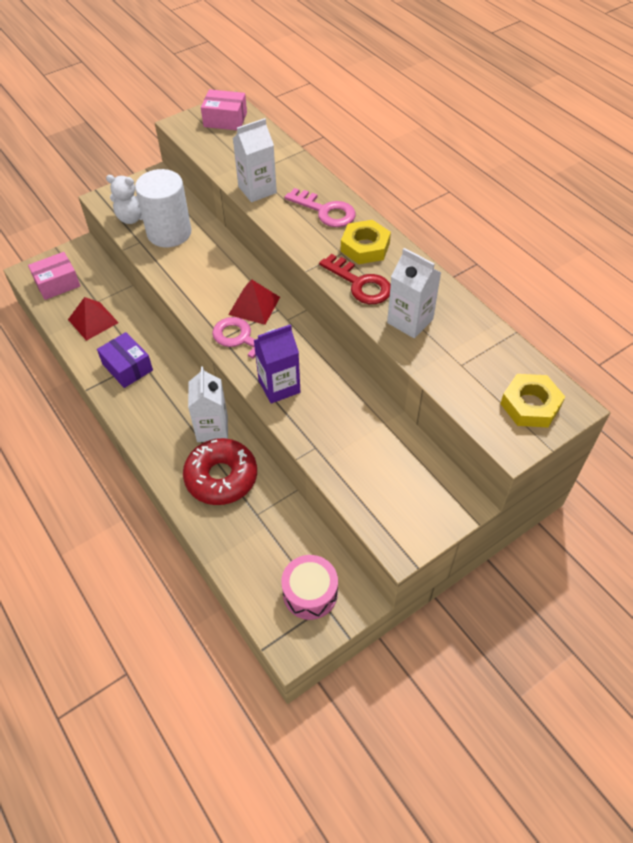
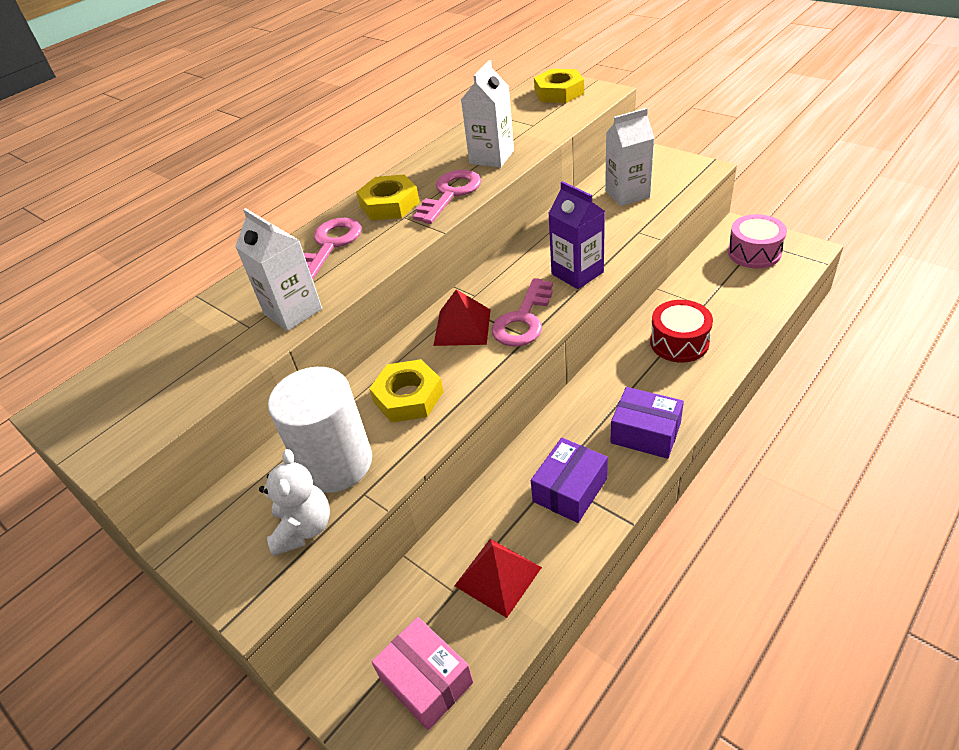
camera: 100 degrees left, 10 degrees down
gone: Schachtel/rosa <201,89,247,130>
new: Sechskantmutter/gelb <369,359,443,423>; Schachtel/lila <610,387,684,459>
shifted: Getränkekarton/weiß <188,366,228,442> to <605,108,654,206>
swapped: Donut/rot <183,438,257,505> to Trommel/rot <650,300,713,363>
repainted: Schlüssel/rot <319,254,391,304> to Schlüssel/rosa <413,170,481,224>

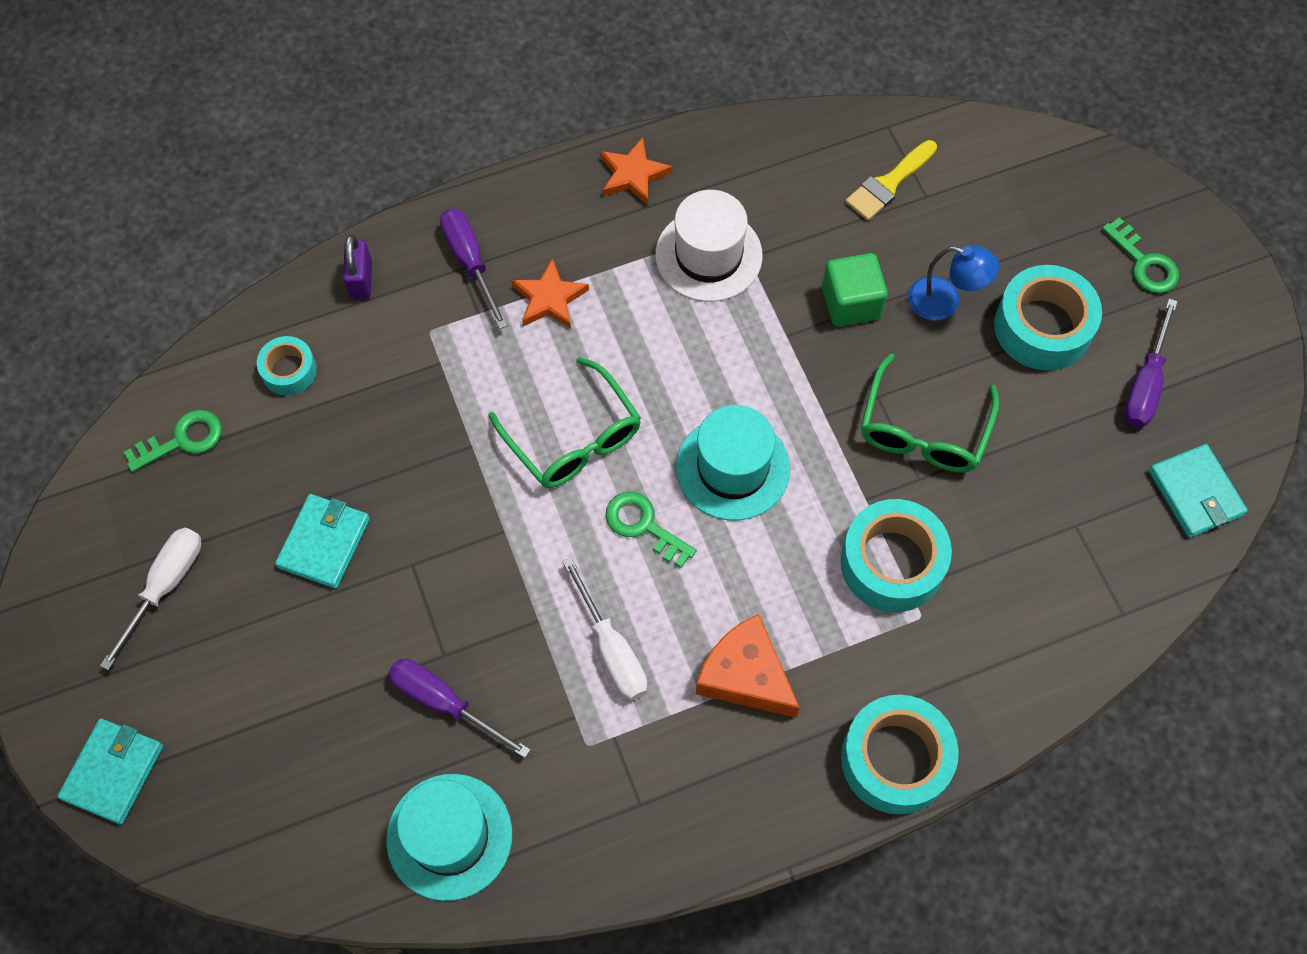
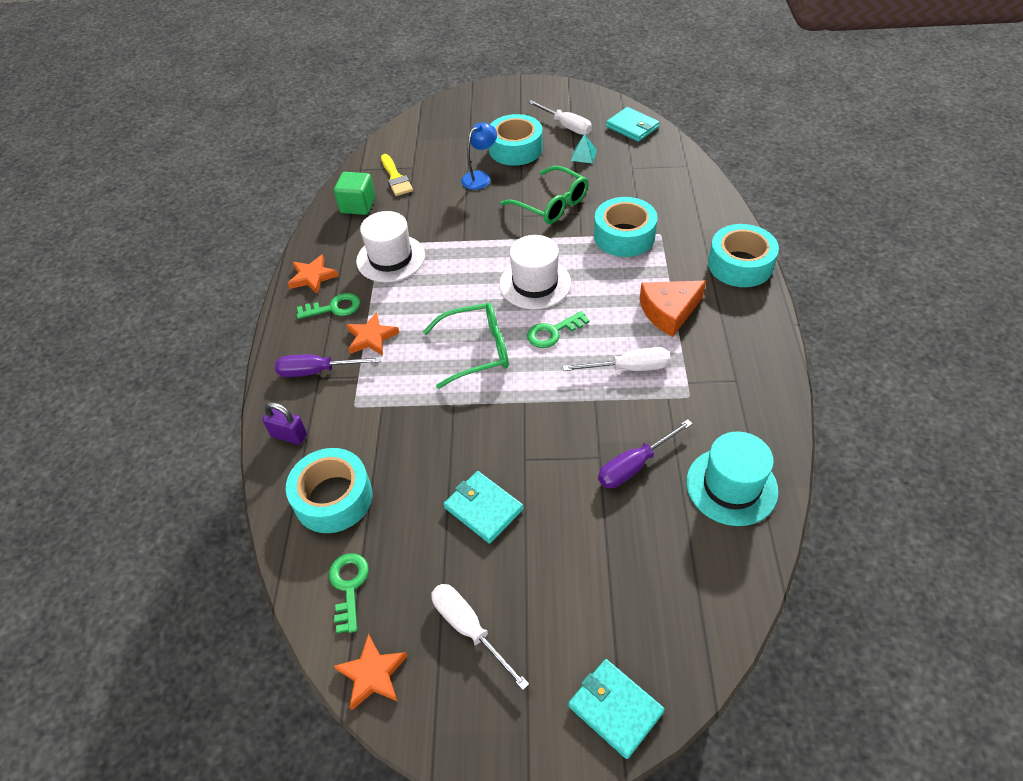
camera: 65 degrees left, 15 degrees down
new: Stern/orange <334,634,408,710>; Pyramide/türkis <571,133,597,163>
shifted: Kubus/grün <822,253,888,326> to <334,172,375,215>; Schlüssel/grün <1102,217,1179,293> to <296,293,360,319>
repainted: Hut/türkis <676,405,790,520> to Hut/weiß <499,235,571,309>; Schraubenzieher/lila <1124,299,1178,428> to Schraubenzieher/weiß <528,100,592,135>
rotated: Geldbörse/türkis <1149,444,1248,538> = <606,107,660,142> 45 degrees clockwise
scaled: Klebeband/türkis <257,336,317,396> = <286,448,372,533> x1.79

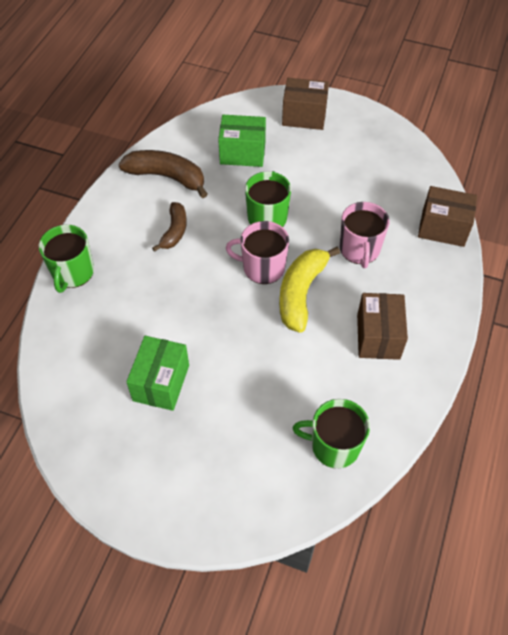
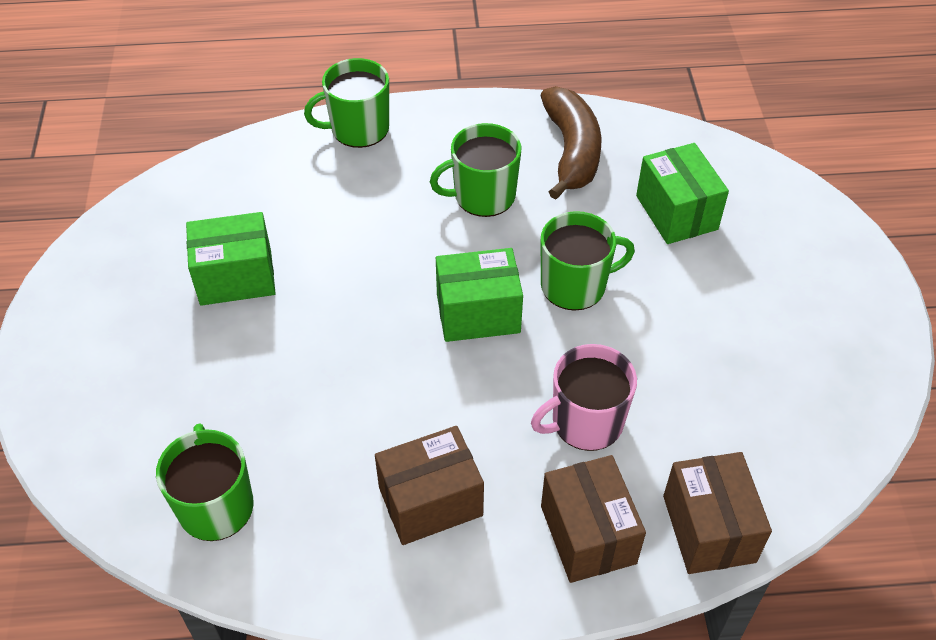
camera: 65 degrees right, 5 degrees down
gone: Banane/gelb <279,247,340,333>
shifted: Schachtel/braun <282,78,329,130> to <541,455,646,583>
swapped: Banane/braun <152,202,187,252> to Tasse/grün <430,123,521,217>; Tasse/rosa <226,221,289,284> to Schachtel/grün <436,248,523,342>

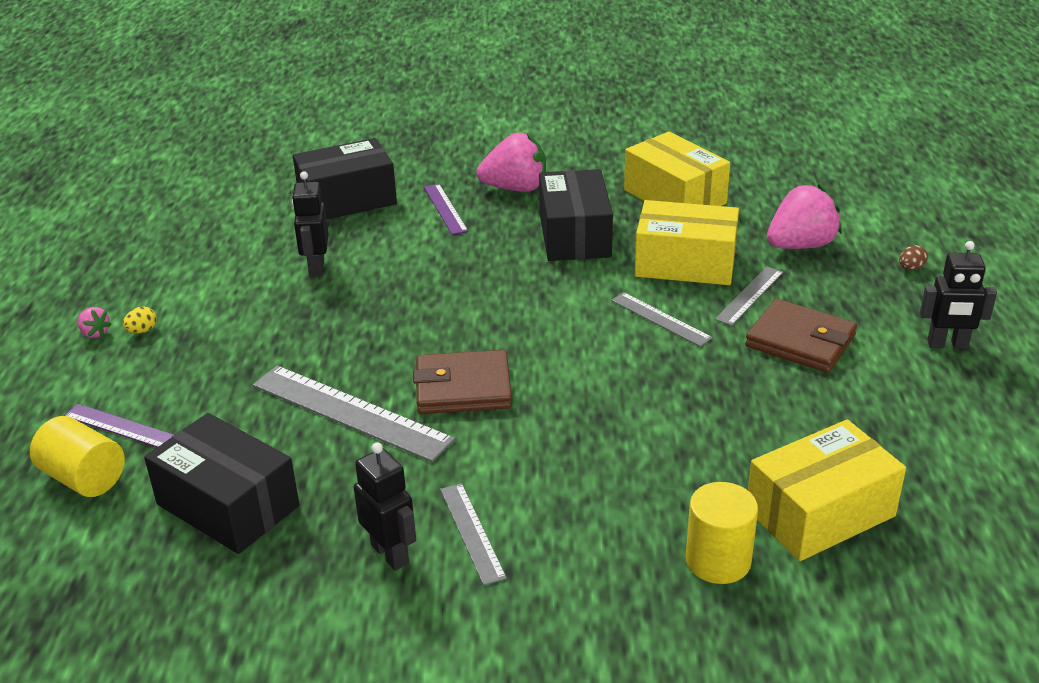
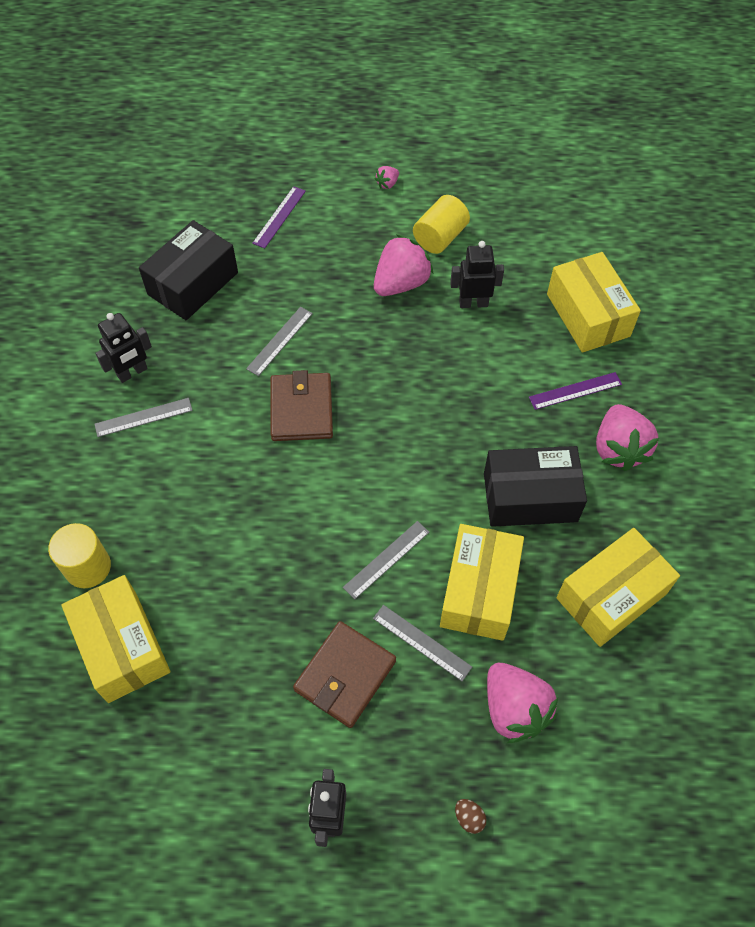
camera: 90 degrees right, 25 degrees up
gone: Ei/gelb <123,307,157,333>
new: Erdbeere/rosa <374,235,433,296>
shifted: Vollzylinder/gelb <30,416,125,497> to <413,195,470,254>
repainted: Schachtel/schwarz <293,138,397,219> to Schachtel/gelb <547,252,641,353>
scaled: Lineal/grau <253,366,455,462> = <246,307,313,376> x0.56

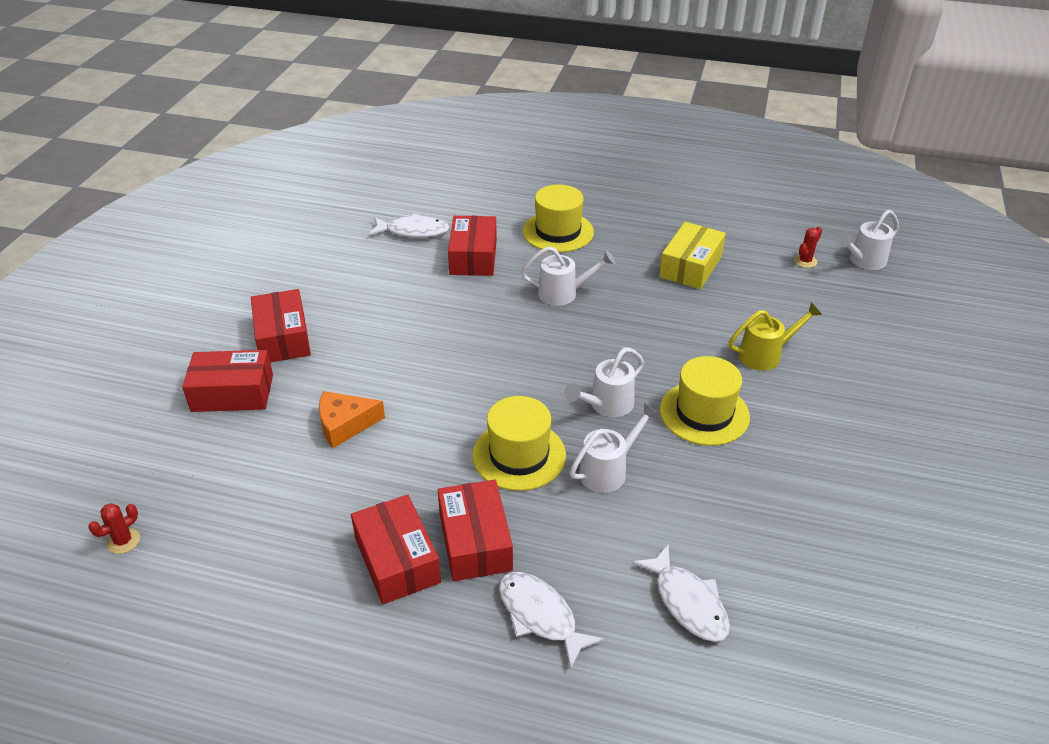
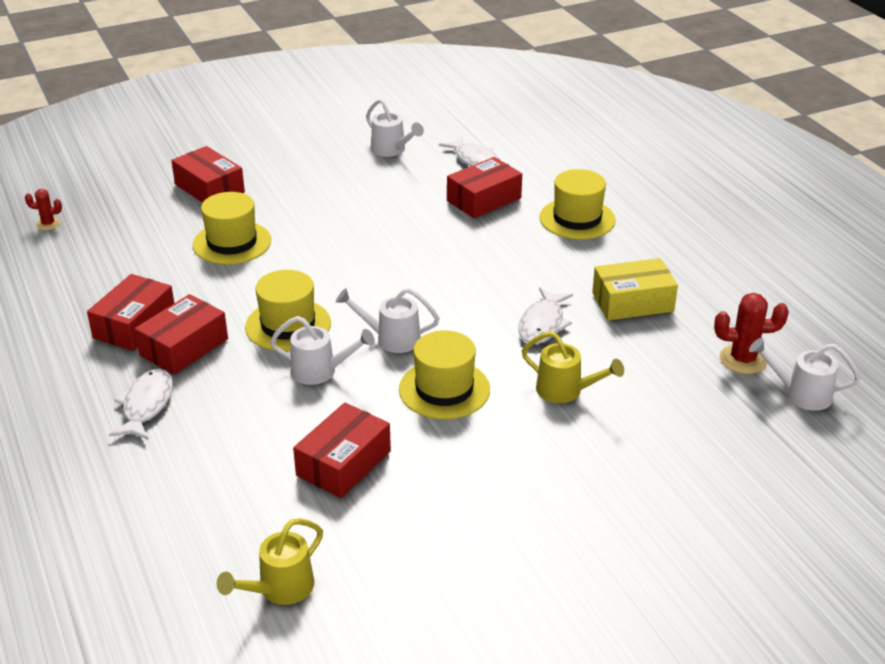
camera: 50 degrees right, 5 degrees down
new: Gießkanne/gelb <217,518,323,605>
shifted: Schachtel/rot <251,289,311,362> to <293,402,391,498>; Gießkanne/weiß <521,246,615,306> to <366,99,424,157>; Fisch/weiß <632,544,730,642> to <518,287,573,344>
swapped: Käse/orange <319,391,385,448> to Hut/gelb <193,192,271,265>
scaled: Kaktus/rot <794,227,822,268> = <714,293,789,374> x1.71

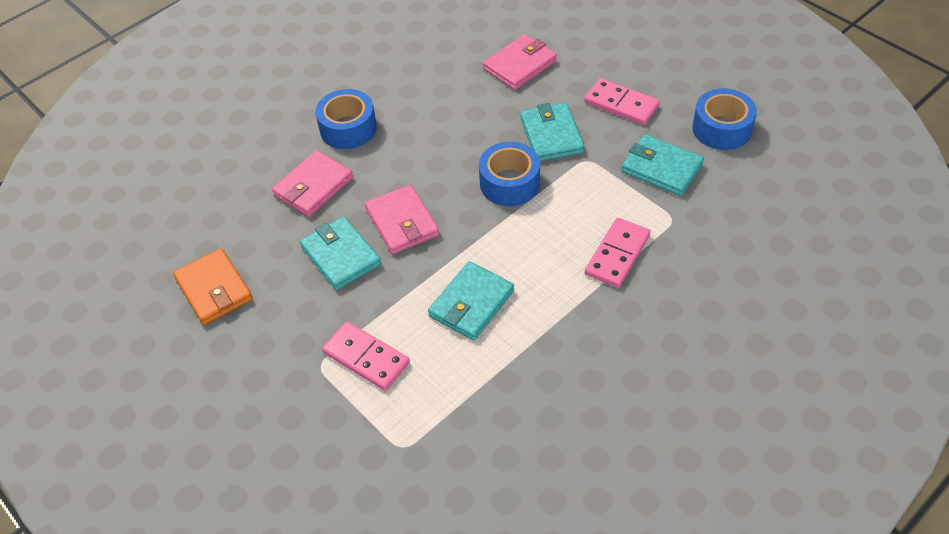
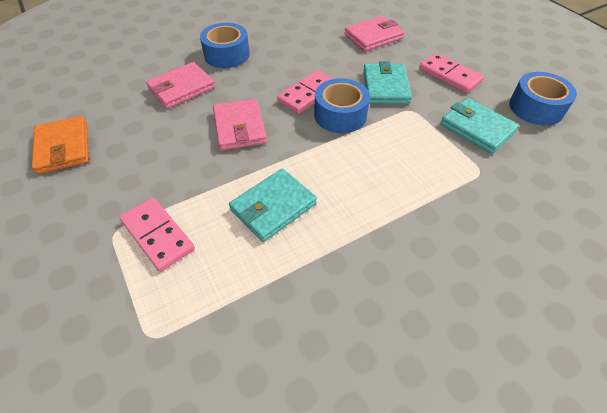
camera: 10 degrees right, 0 degrees up
gone: Geldbörse/türkis <300,217,381,290>
shifted: Dominostein/rosa <585,218,650,288> to <277,70,334,114>

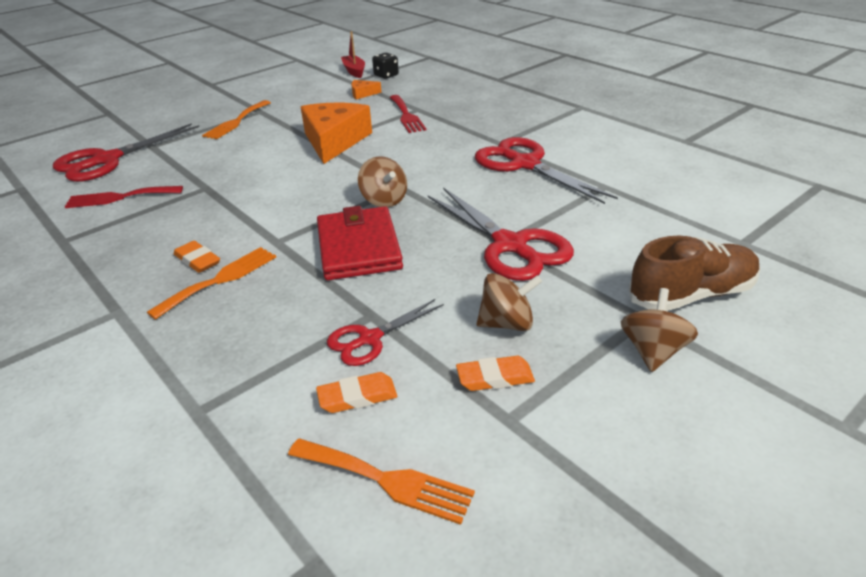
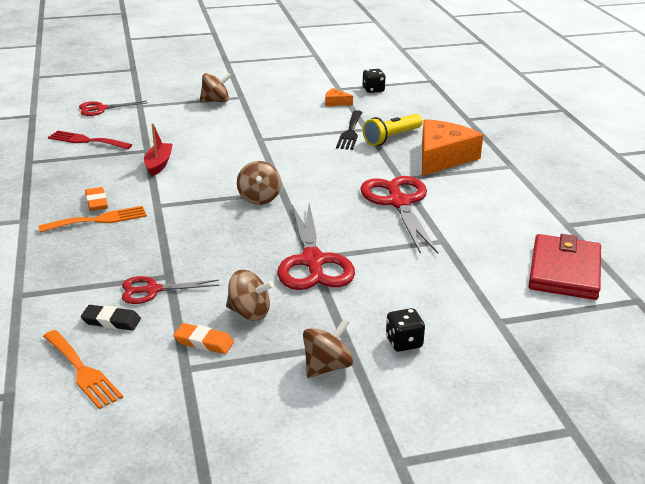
camera: 25 degrees right, 5 degrees down
new: Taschenlampe/gelb <363,114,423,146>
shifted: Käse/orange <301,103,372,164> to <422,119,483,176>; Geldbörse/rot <317,206,403,280> to <529,234,601,300>; Boot/rot <341,31,365,78> to <144,123,172,176>
swapped: Gabel/orange <202,100,271,139> to Kreisel/braun <200,73,232,102>; Schuh/braun <629,236,760,311> to Spielwürfel/schwarz <386,308,425,352>
repainted: Radiergummi/orange <316,372,397,413> to Radiergummi/schwarz <81,305,141,331>; Gabel/rot <390,95,426,133> to Gabel/schwarz <336,110,363,150>
scaled: Schere/rot <53,123,199,182> = <79,101,147,116> x0.56

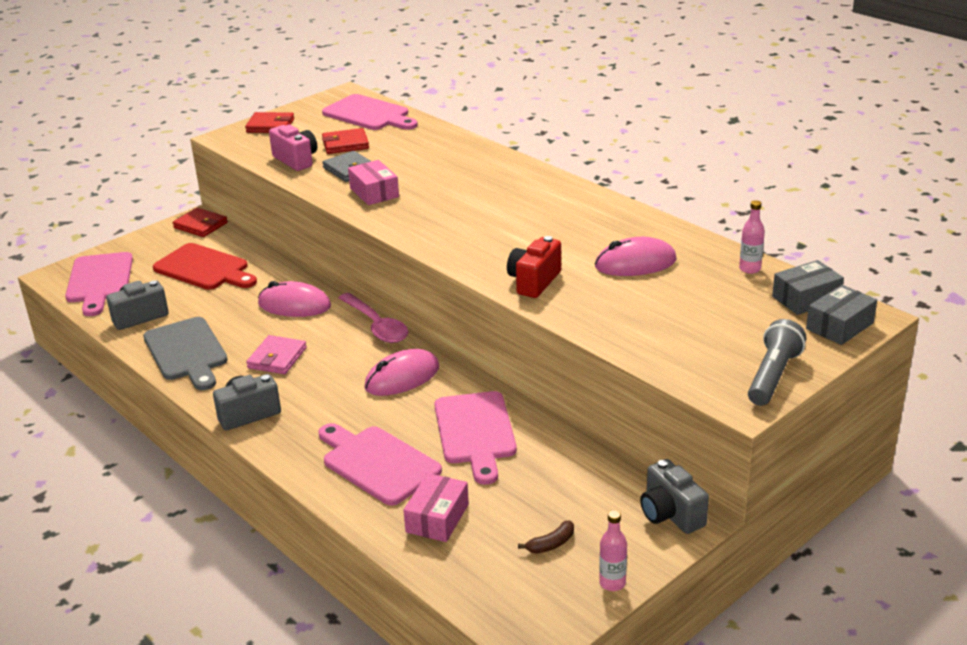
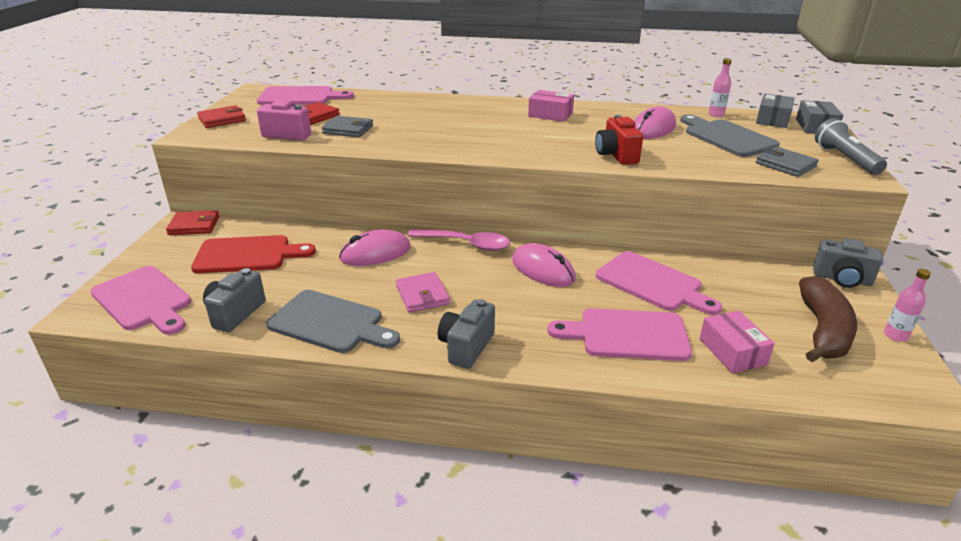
camera: 40 degrees left, 0 degrees up
new: Schneidebrett/grau <680,114,780,157>; Geldbörse/grau <755,147,819,177>
shifted: Schachtel/rosa <348,160,399,205> to <528,90,574,122>
rotated: Computermaus/rosa <364,349,439,396> = <512,243,576,287> 60 degrees counterclockwise
scaled: Banane/braun <518,520,574,554> = <799,276,857,362> x2.43

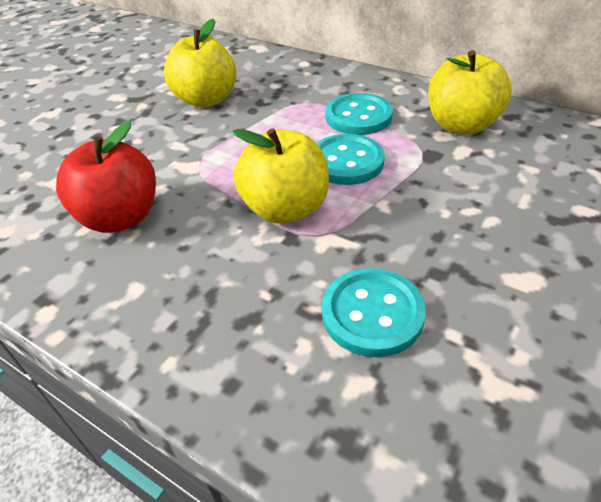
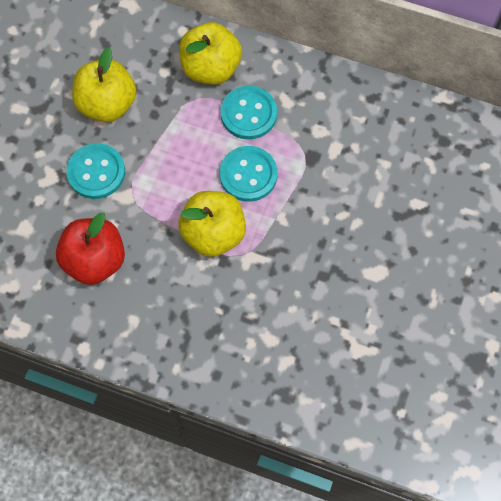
camera: 15 degrees left, 25 degrees up
shifted: Knopf/türkis <322,268,426,357> to <66,143,125,199>; Apfel/gelb <428,50,512,135> to <179,22,242,85>

